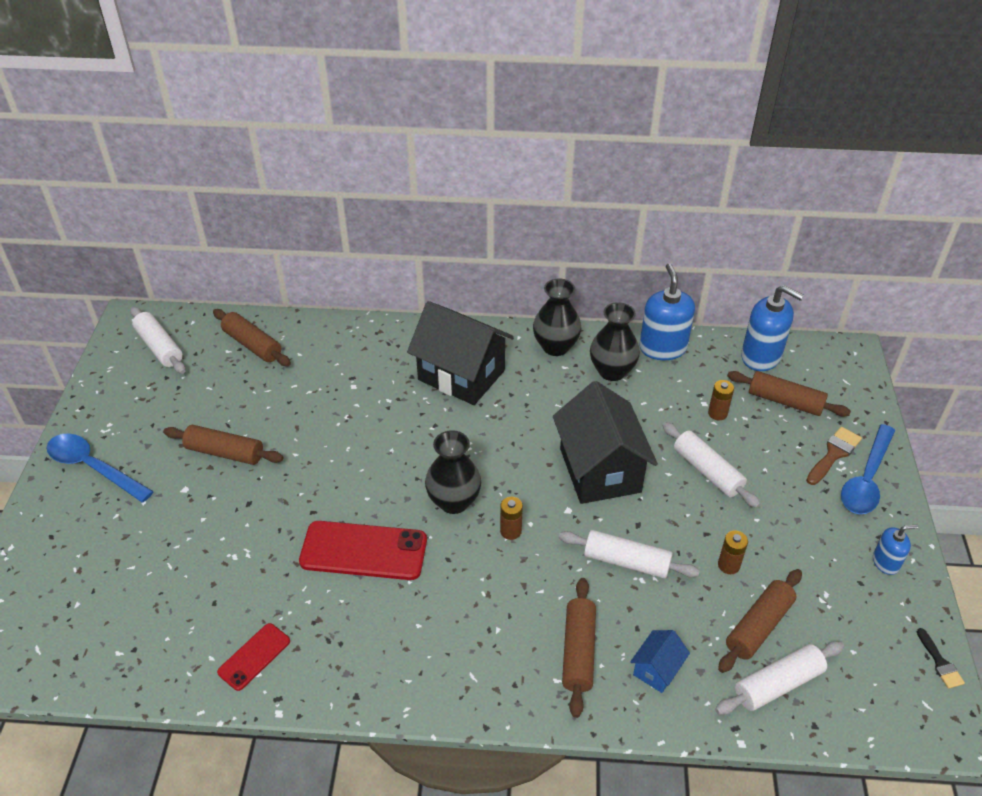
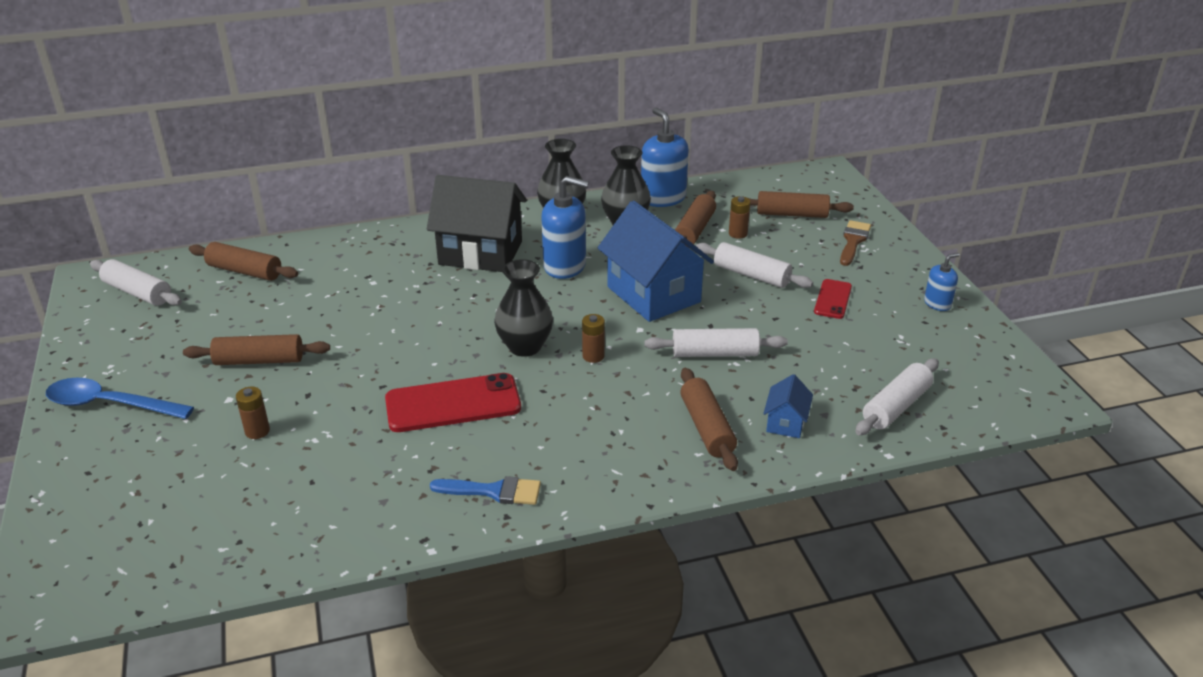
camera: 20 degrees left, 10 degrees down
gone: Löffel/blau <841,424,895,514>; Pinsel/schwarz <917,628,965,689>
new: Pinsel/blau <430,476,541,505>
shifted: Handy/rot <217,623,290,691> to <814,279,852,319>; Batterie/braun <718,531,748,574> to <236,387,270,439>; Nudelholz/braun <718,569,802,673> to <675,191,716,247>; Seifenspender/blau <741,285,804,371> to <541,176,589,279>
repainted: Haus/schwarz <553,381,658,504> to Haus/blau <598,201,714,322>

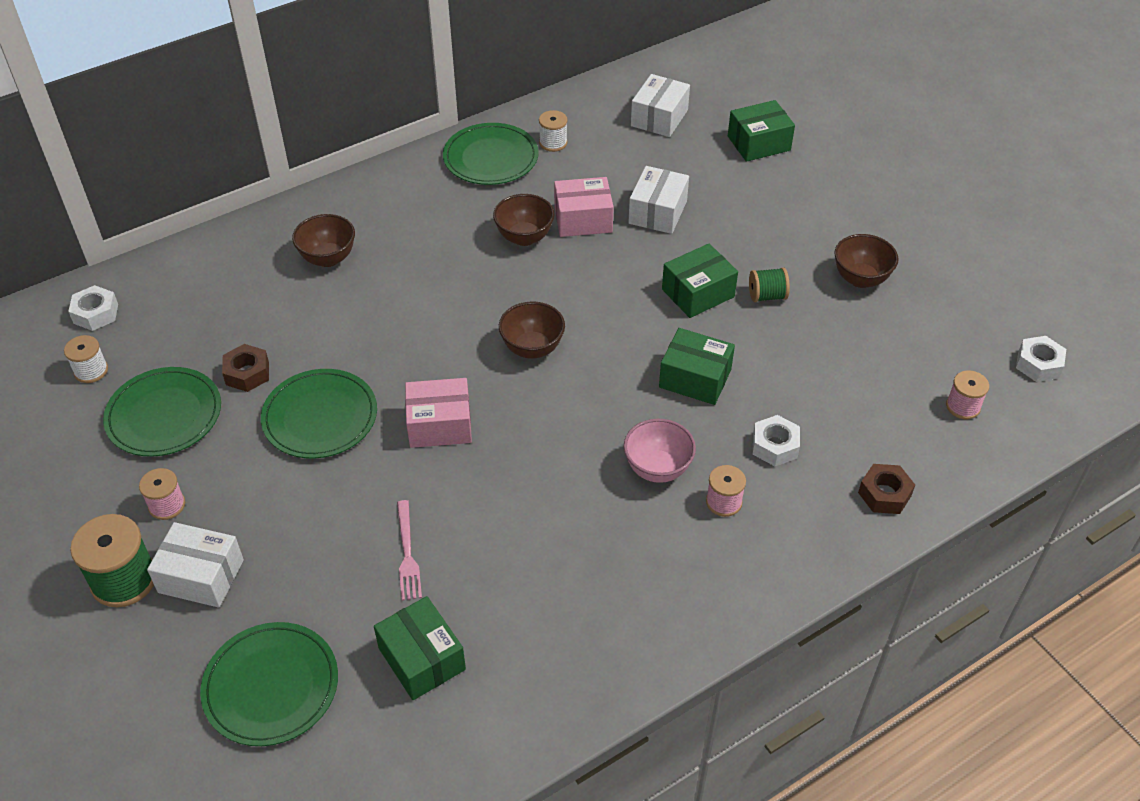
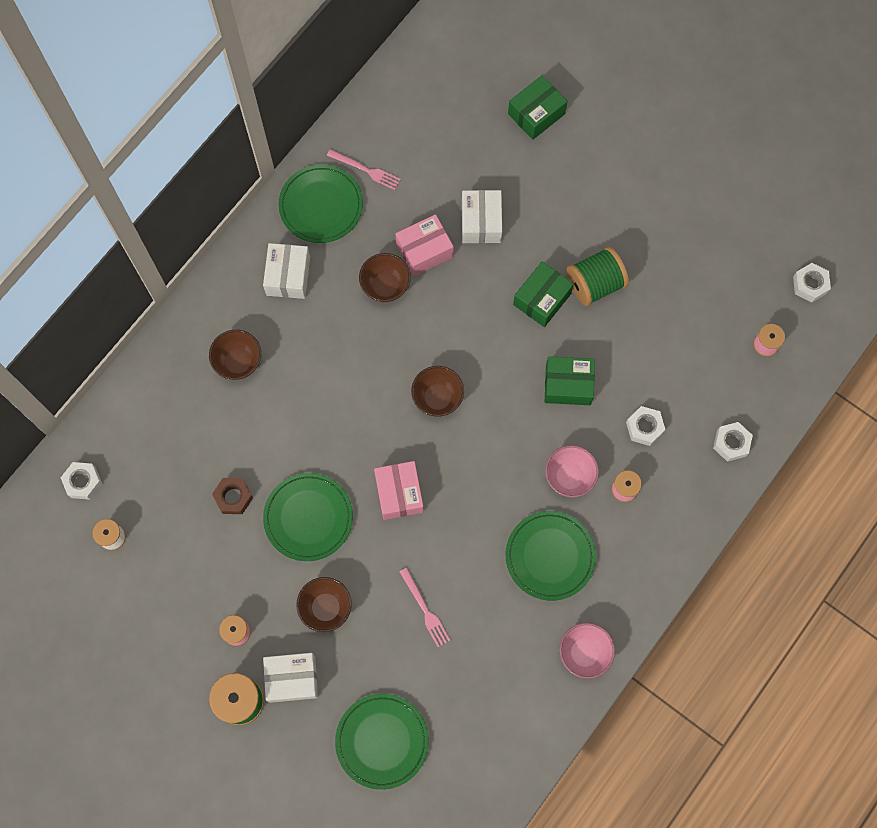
camera: 20 degrees left, 25 degrees up
gone: Schachtel/grün <374,596,466,700>
new: Schüssel/rosa <559,623,615,679>
shifted: Teller/grün <103,367,221,457> to <506,511,596,601>; Schachtel/weiß <631,74,690,137> to <263,243,310,299>; Schüssel/braun <834,234,899,288> to <296,577,352,632>
swapped: Garnrolle/weiß <539,110,568,152> to Gabel/rosa <327,149,401,190>
repainted: Sechskantmutter/braun <858,464,915,514> to Sechskantmutter/weiß <713,422,753,462>
rotated: Schachtel/rosa <405,378,472,448> = <374,461,424,520> 75 degrees counterclockwise
scaled: Garnrolle/grün <749,268,790,302> = <567,247,629,306> x1.72

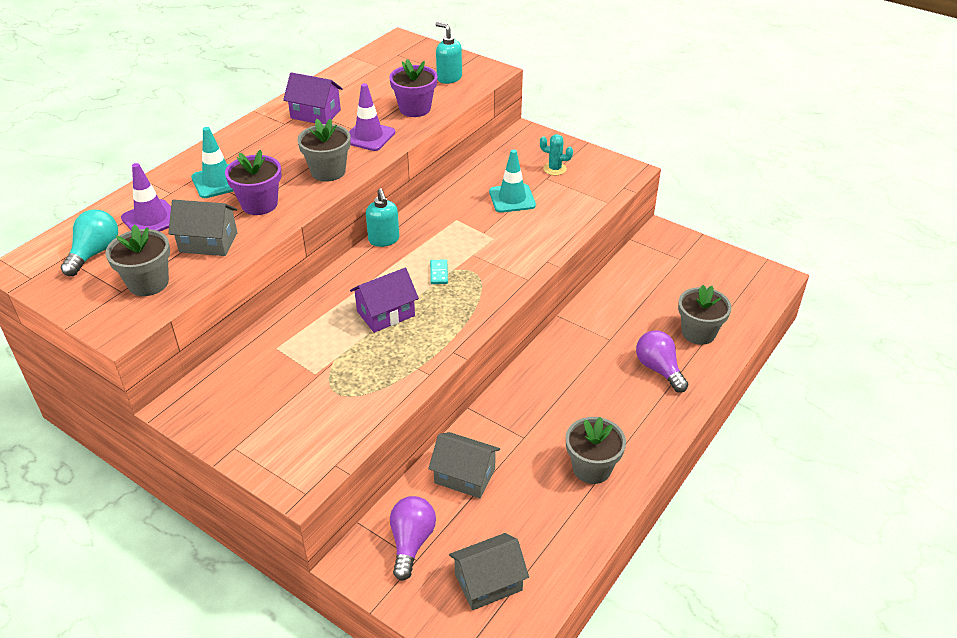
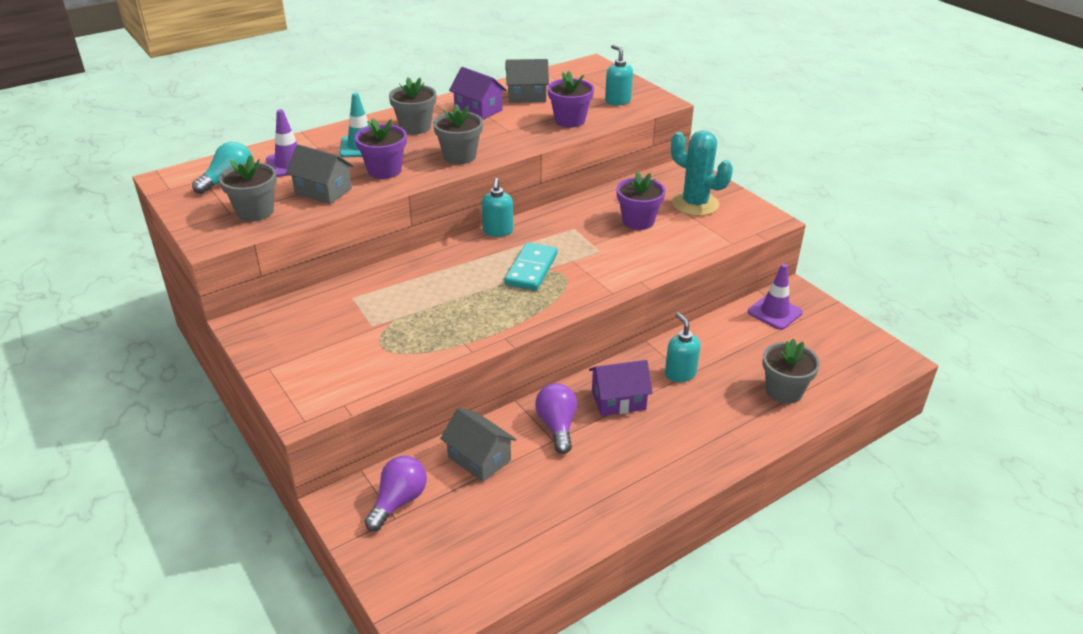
camera: 20 degrees right, 5 degrees down
new: Seifenspender/türkis <665,312,701,382>
shifted: Leitkegel/lila <349,83,395,151> to <748,264,803,330>; Haus/lila <350,268,419,333> to <589,360,653,416>; Haus/grau <449,533,529,610> to <505,59,549,103>; Blumentopf/grau <566,417,626,484> to <389,77,436,134>; Glühbirne/lila <636,331,689,393> to <535,383,577,454>
swapped: Leitkegel/türkis <489,149,536,213> to Blumentopf/lila <616,171,665,230>
scaled: Dominostein/türkis <430,259,448,284> = <504,242,558,291> x2.05; Kaktus/türkis <540,134,573,175> = <671,130,733,216> x1.99

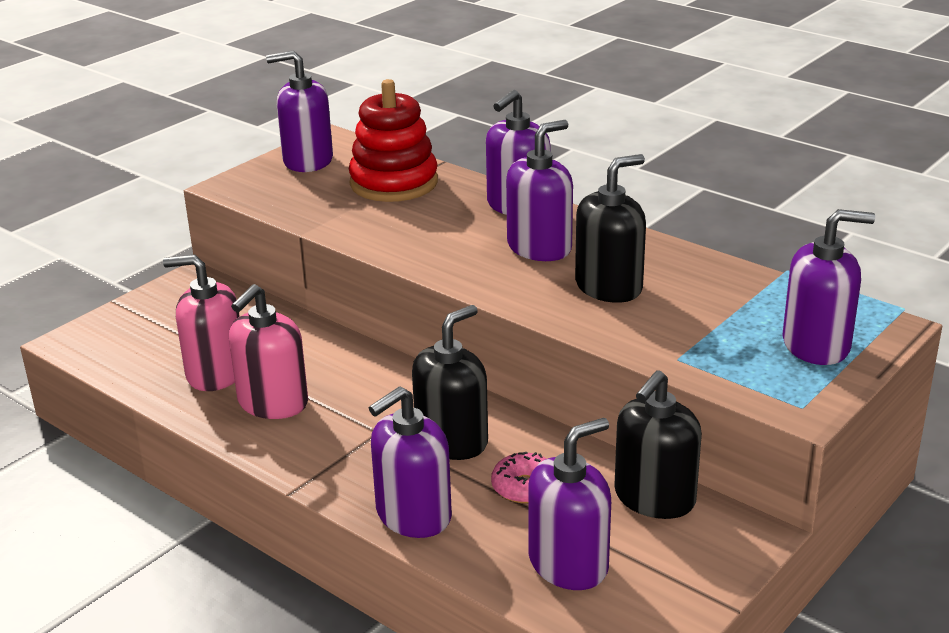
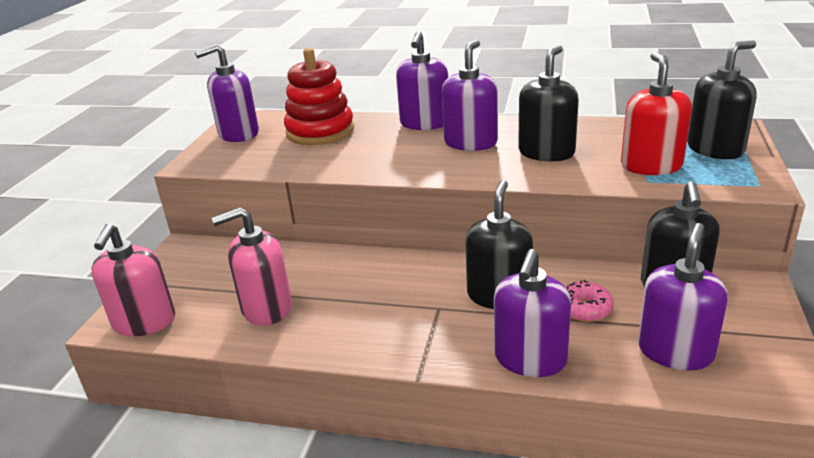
camera: 25 degrees left, 0 degrees up
new: Seifenspender/rot <621,52,692,175>
shifted: Seifenspender/rosa <229,284,308,419> to <92,223,175,336>
repainted: Seifenspender/lila <783,209,875,365> to Seifenspender/schwarz <687,40,756,159>

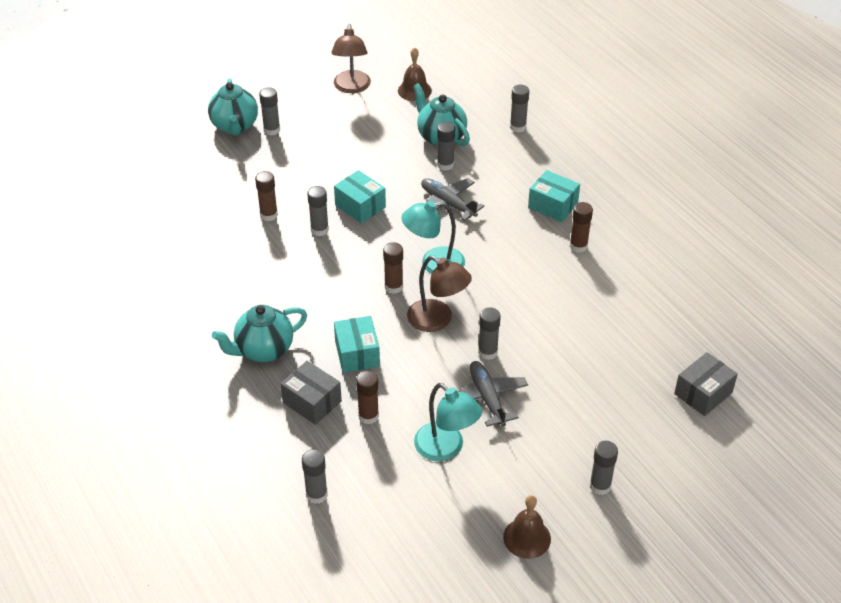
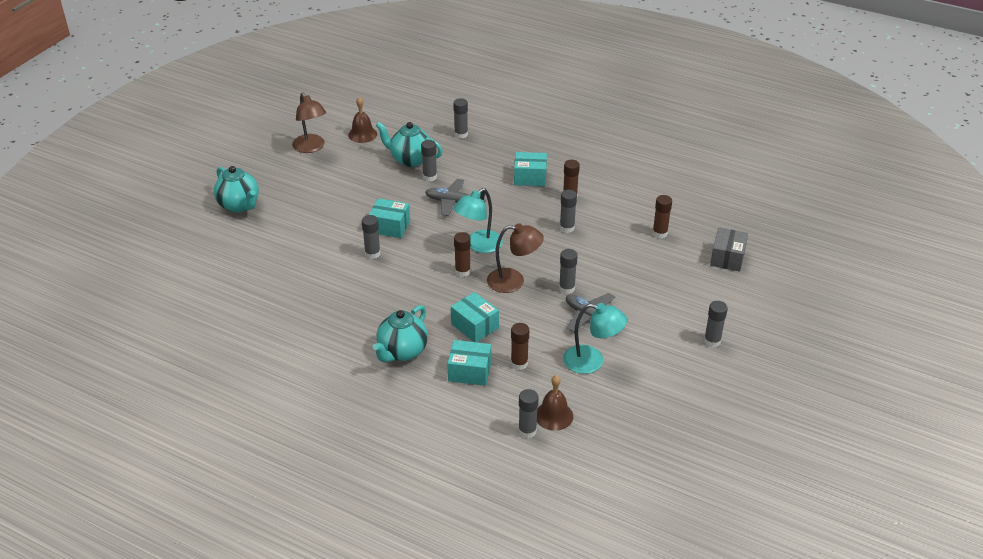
camera: 30 degrees left, 5 degrees down
shifted: Klebestift/braun <255,171,278,221> to <652,195,672,238>; Klebestift/grau <259,87,280,136> to <560,190,577,233>; Glocke/braun <503,495,551,559> to <537,375,573,431>
repainted: Schachtel/grau <280,361,342,425> to Schachtel/türkis <447,340,491,386>

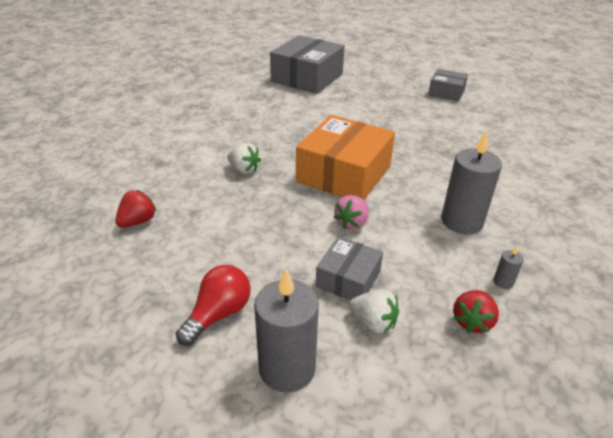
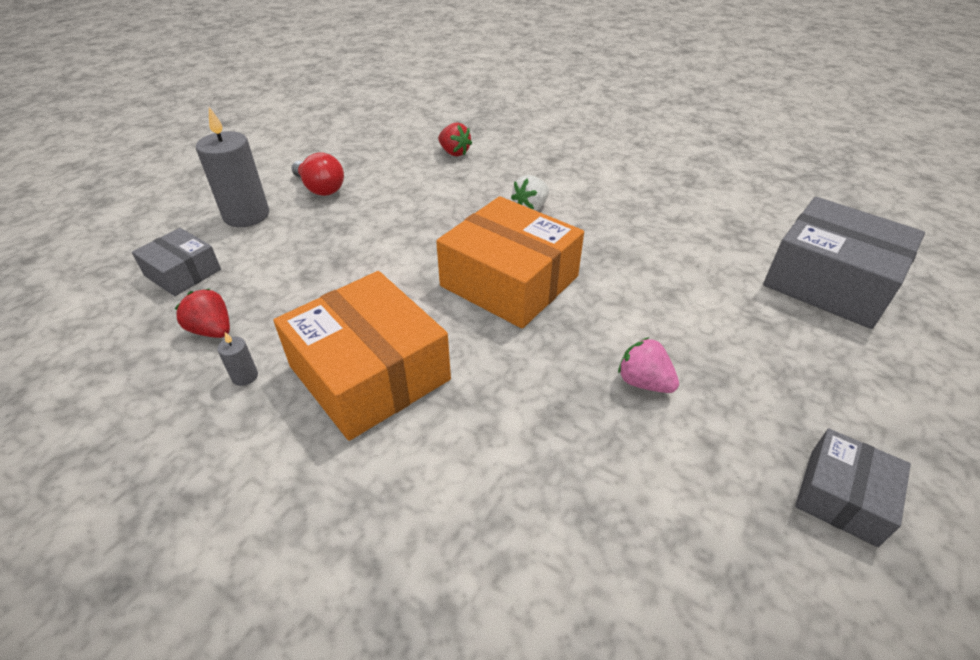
camera: 100 degrees right, 5 degrees up
gone: Erdbeere/weiß <349,289,399,334>
shifted: Schachtel/grau <316,236,383,300> to <132,228,221,296>; Erdbeere/rosa <334,195,369,230> to <618,337,679,393>
swapped: Kerze/grau <441,131,502,234> to Schachtel/orange <274,271,451,441>

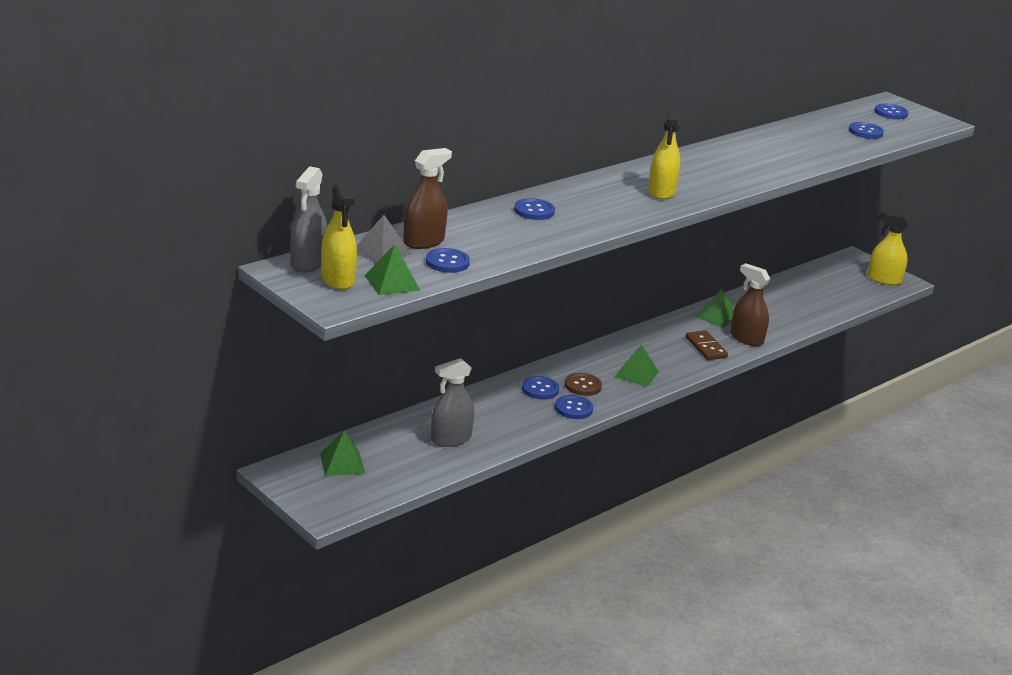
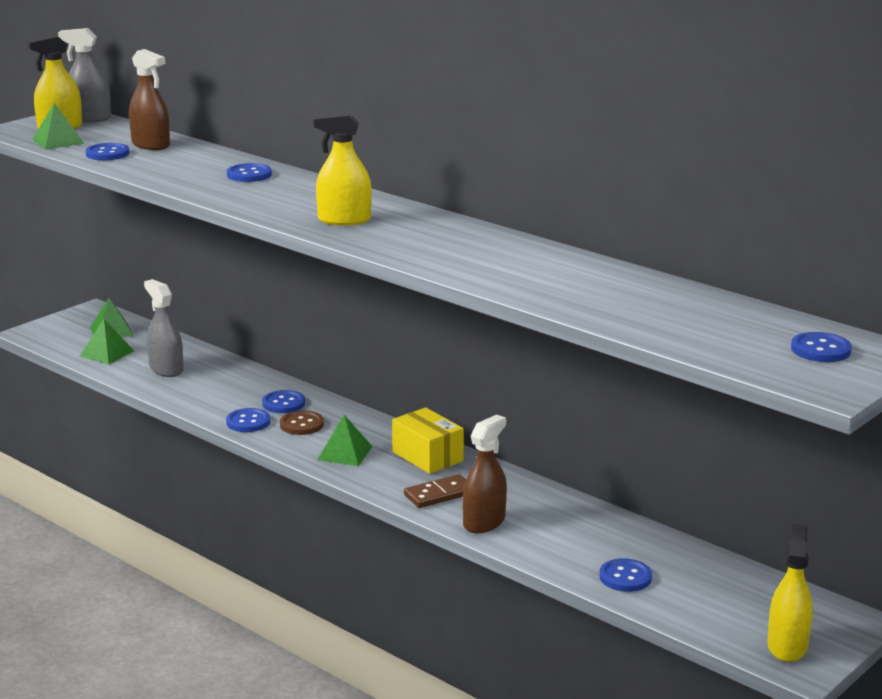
camera: 85 degrees right, 5 degrees down
gone: Pyramide/grau <357,215,411,263>
new: Schachtel/gelb <392,407,464,474>
shifted: Pyramide/grün <695,289,734,328> to <80,319,134,365>; Knopf/blau <849,122,884,139> to <599,558,652,592>

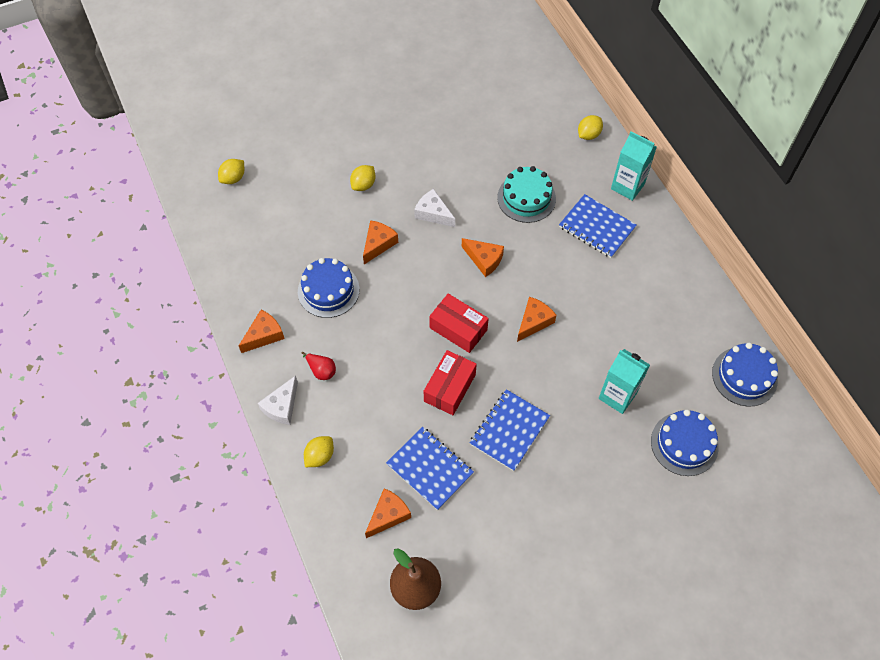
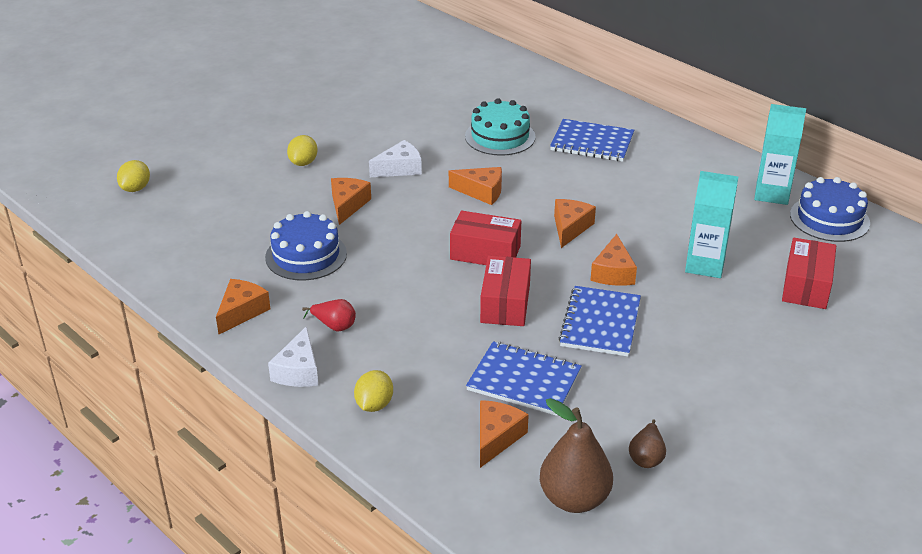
camera: 20 degrees left, 25 degrees down
gone: Zitrone/gelb <578,115,603,140>
new: Käse/orange <590,234,637,286>; Birne/braun <629,420,666,468>
shifted: Getränkekarton/türkis <611,131,657,201> to <754,104,806,205>
swapped: Kuchen/blau <651,410,719,476> to Schachtel/rot <782,238,836,309>
rotated: Käse/weiß <414,189,455,227> = <369,140,422,177> 135 degrees clockwise

